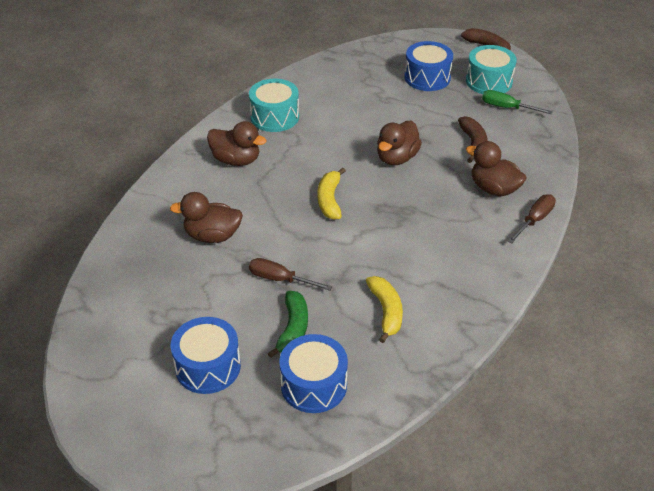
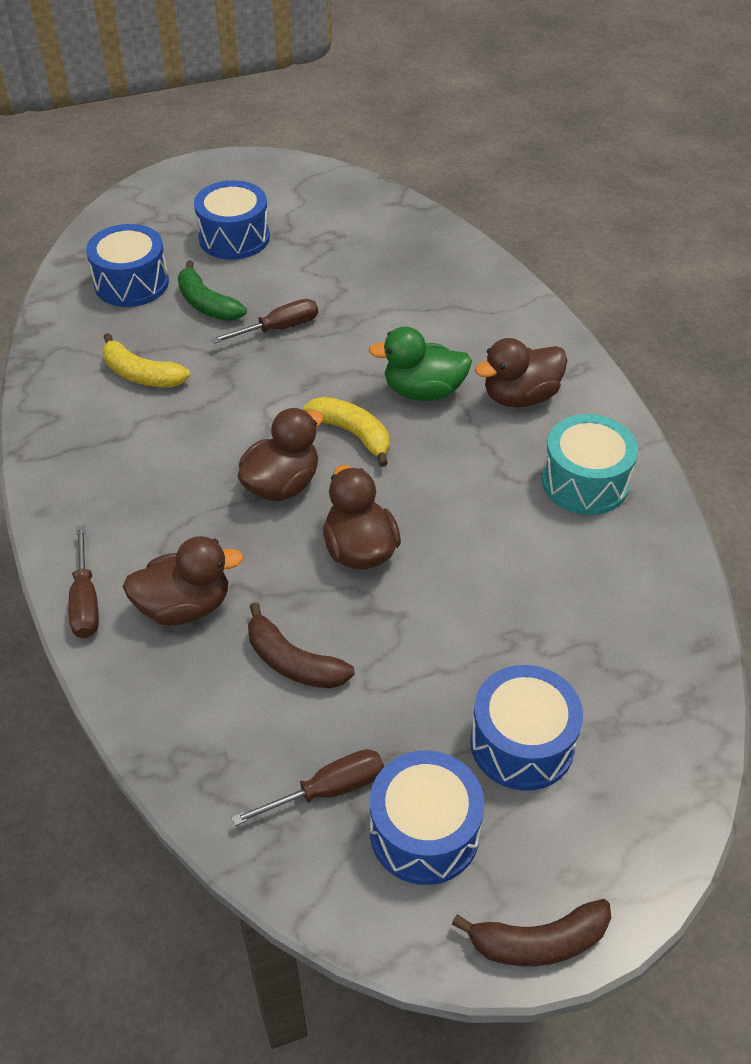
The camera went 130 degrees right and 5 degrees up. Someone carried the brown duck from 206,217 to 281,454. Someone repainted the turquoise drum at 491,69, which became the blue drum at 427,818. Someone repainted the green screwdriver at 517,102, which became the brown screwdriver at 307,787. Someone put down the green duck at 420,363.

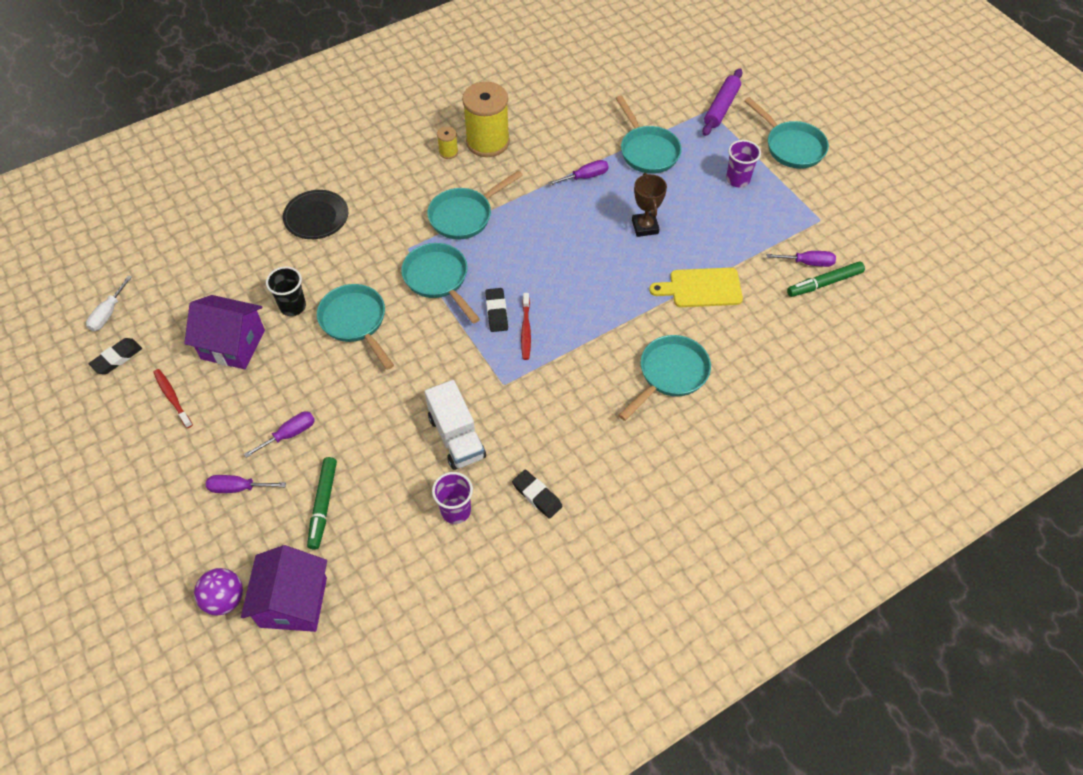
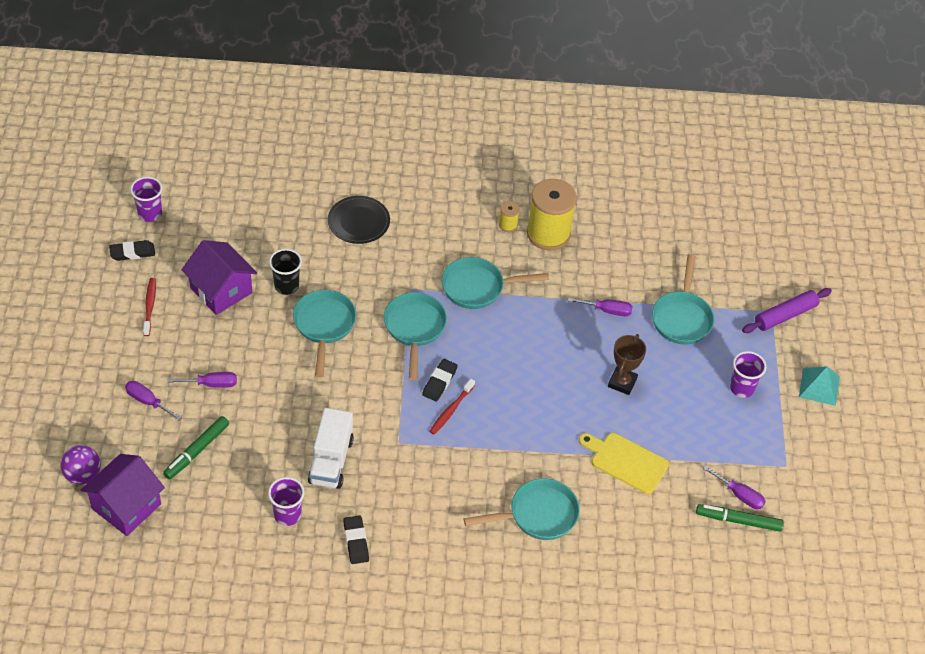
The camera went 30 degrees right and 5 degrees down. Someone swapped the white screwdriver at 109,303 for the purple cup at 146,199. Someone swapped the turquoise pan at 786,133 for the turquoise pyramid at 819,386.

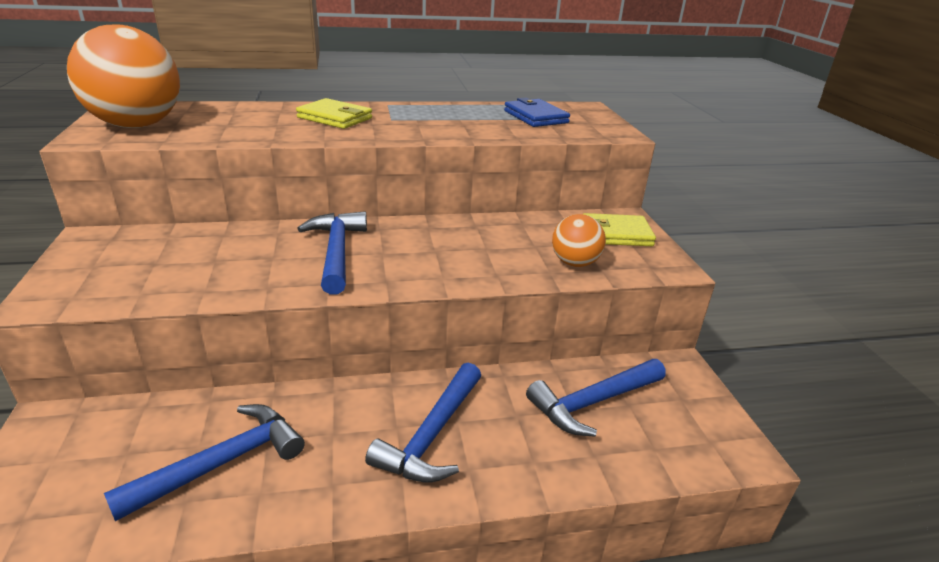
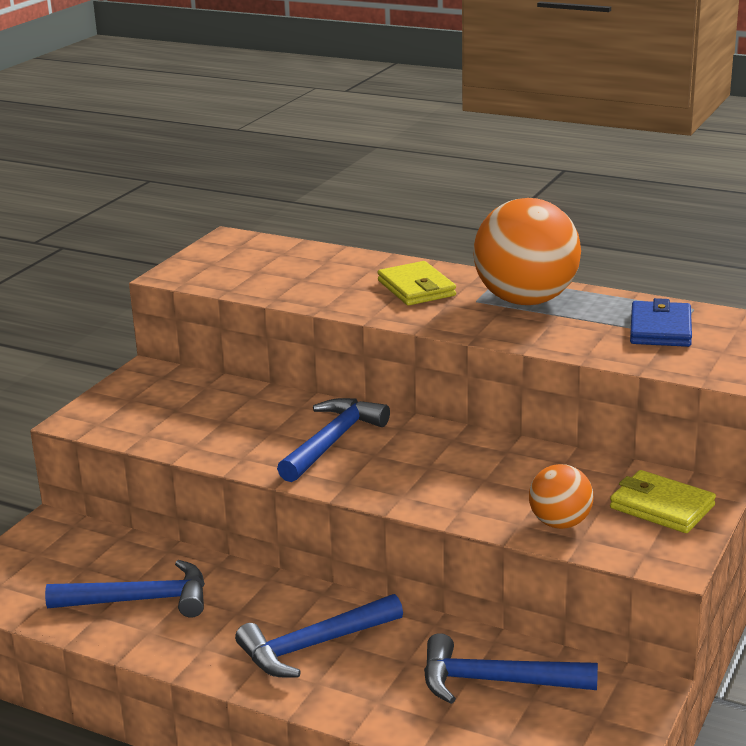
The camera went 40 degrees right and 5 degrees down. Someone carried the orange ball from 123,76 to 527,251.

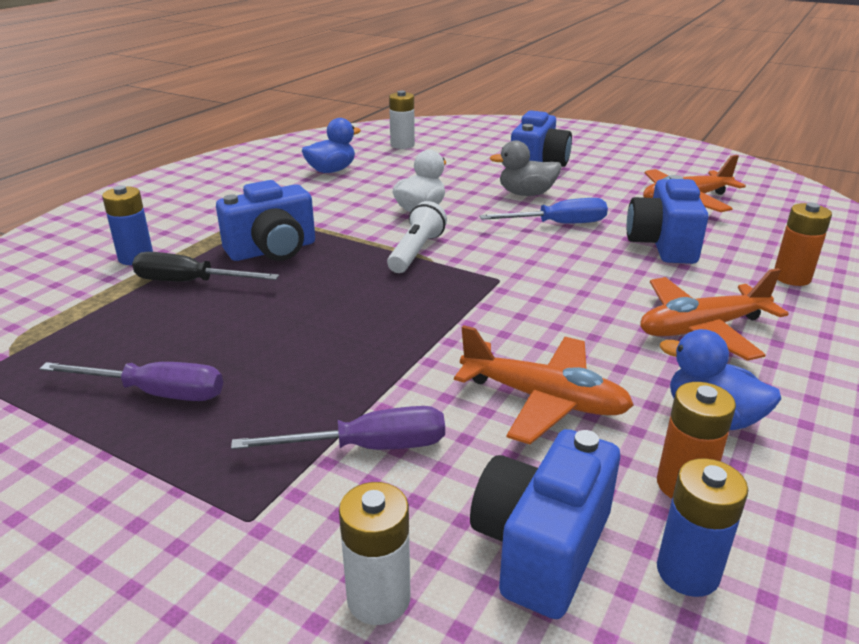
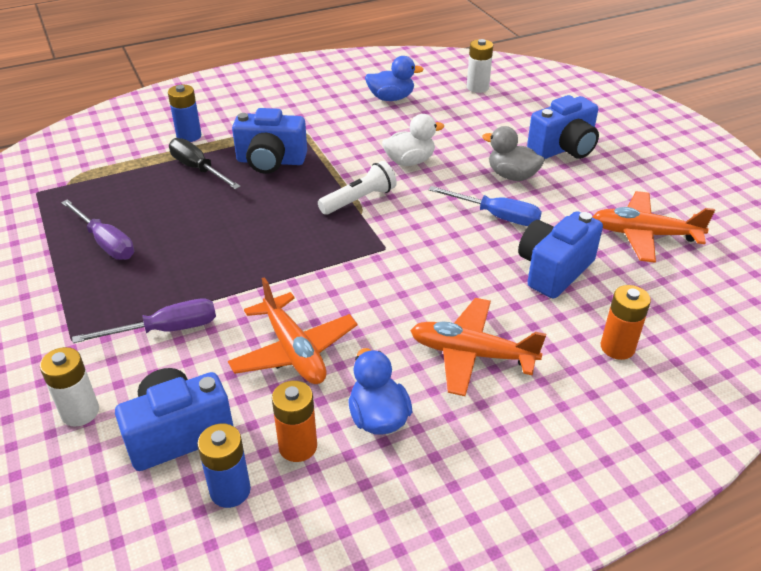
The camera went 35 degrees right and 10 degrees up. Someone rotated the purple screwdriver at 338,428 by 45 degrees counterclockwise.

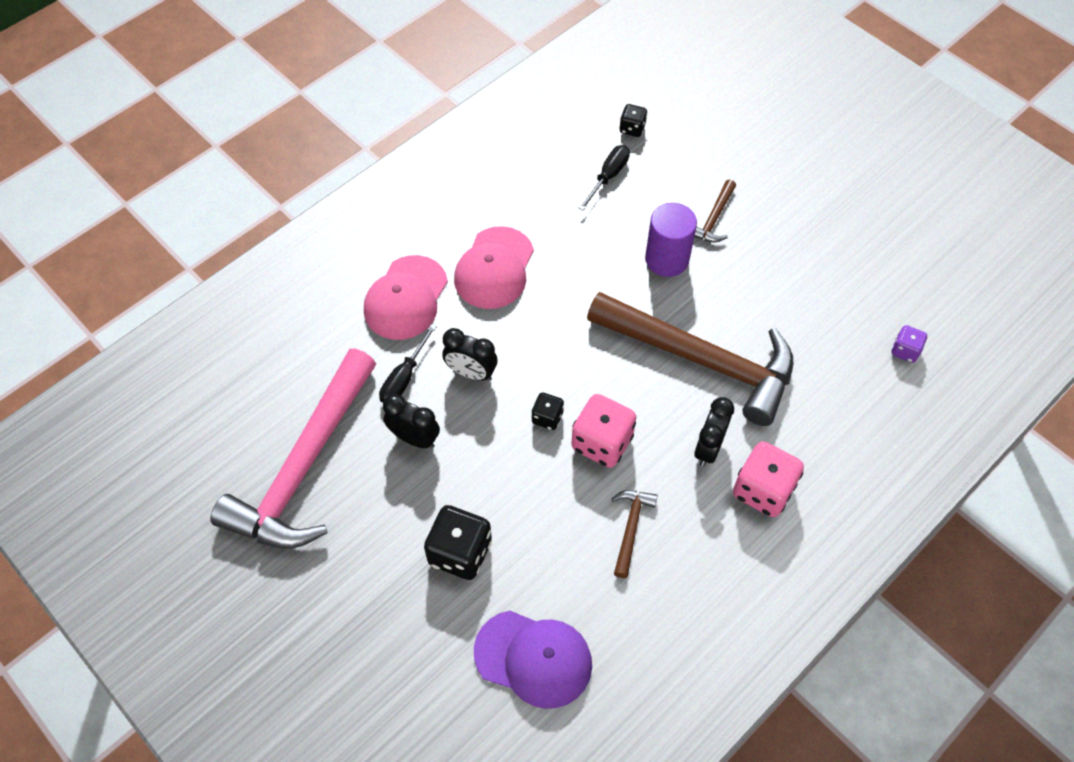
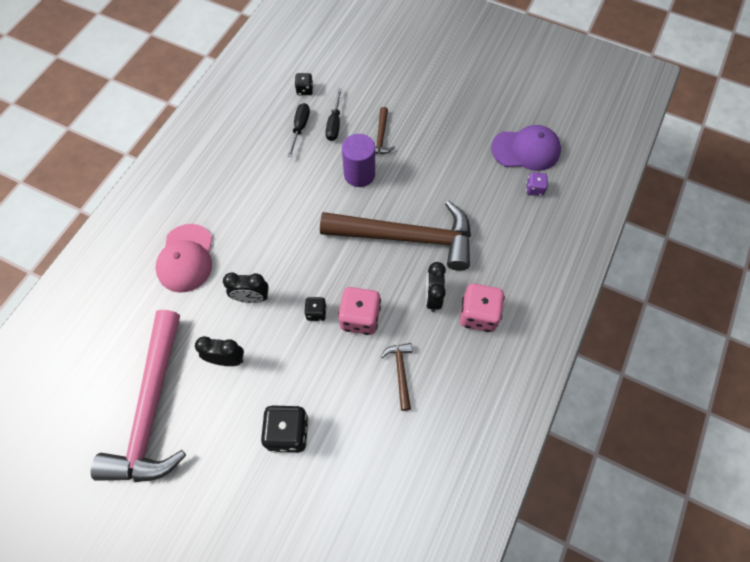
The camera went 20 degrees left and 5 degrees up. Someone carried the black screwdriver from 408,363 to 334,114. Someone took away the pink cap at 494,267. Someone carried the purple cap from 533,660 to 526,148.

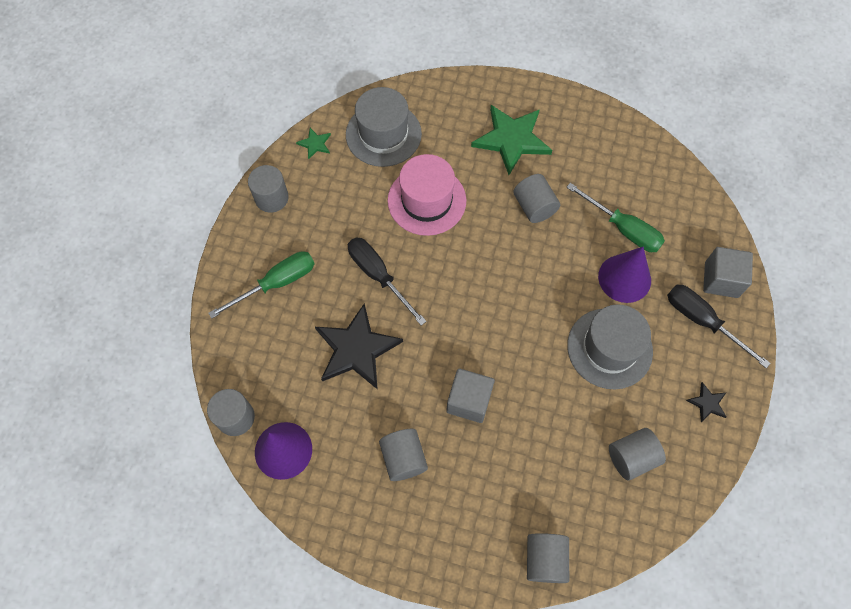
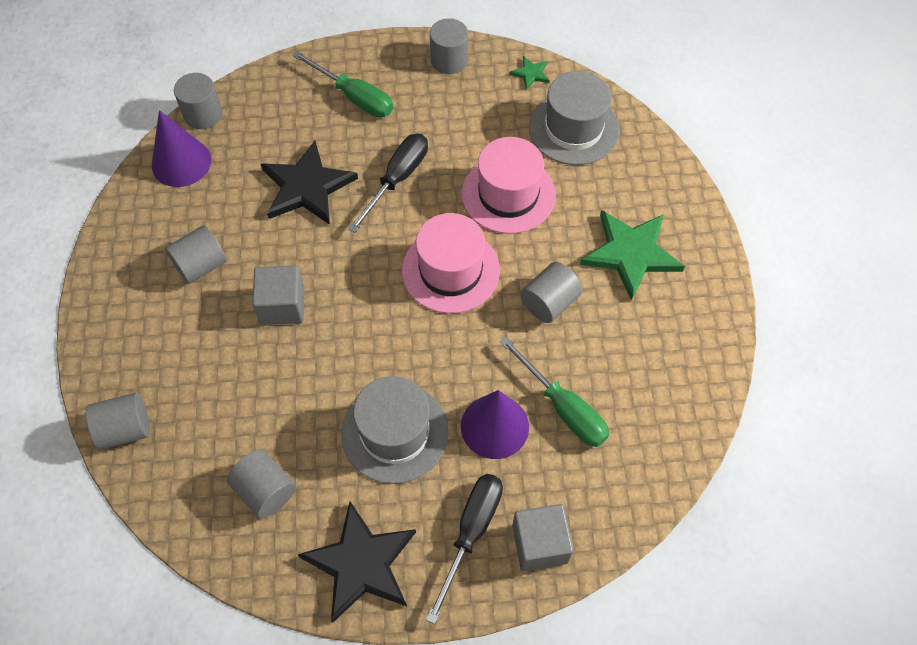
The camera went 70 degrees right and 5 degrees down. Someone rotated the green screwdriver at 615,217 by 60 degrees counterclockwise. Someone scaled the black star at 706,402 by 2.25. Someone put down the pink hat at 451,263.

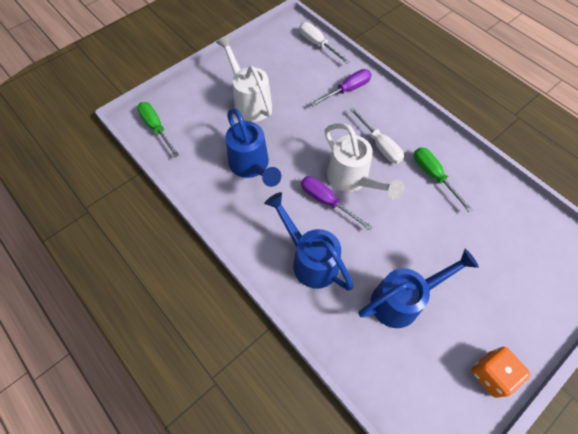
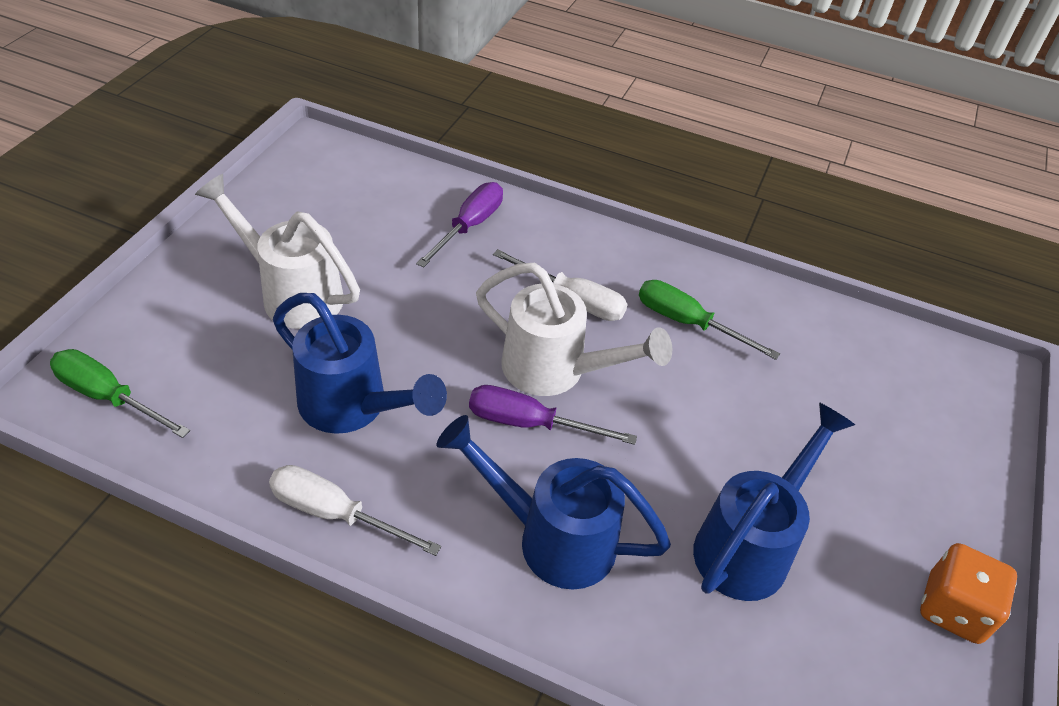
The camera went 30 degrees left and 15 degrees down. Someone carried the white screwdriver from 324,43 to 355,510.

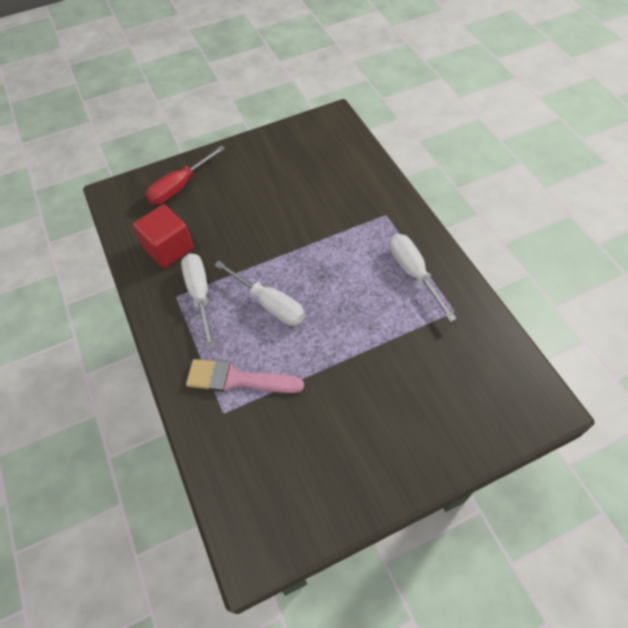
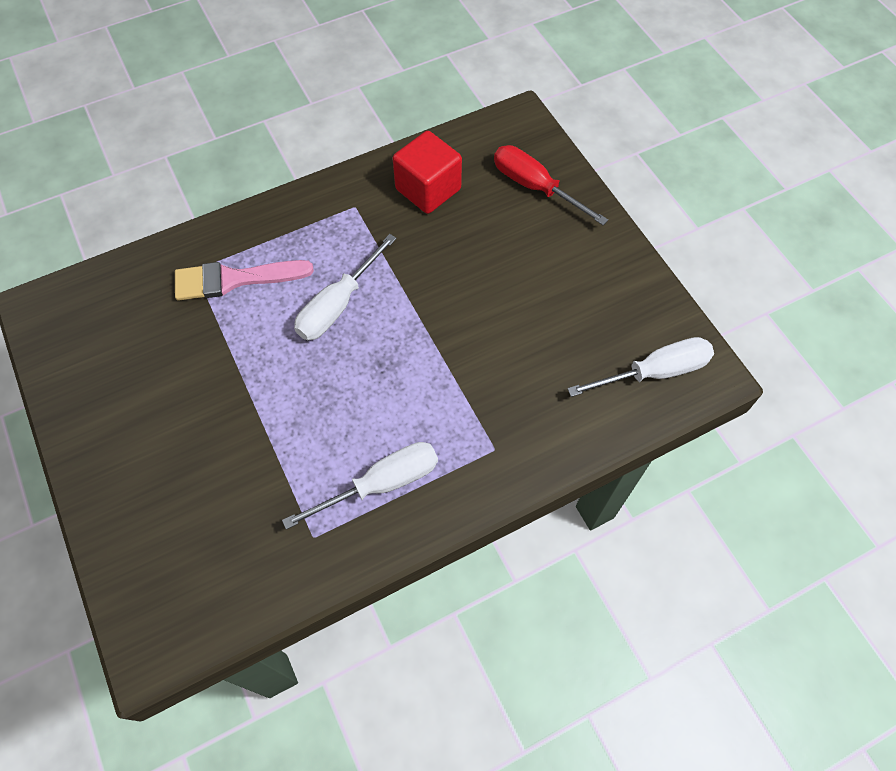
The camera went 85 degrees right and 5 degrees up. Someone carried the white screwdriver from 198,301 to 640,367. Someone rotated the pink brush at 245,376 by 105 degrees counterclockwise.

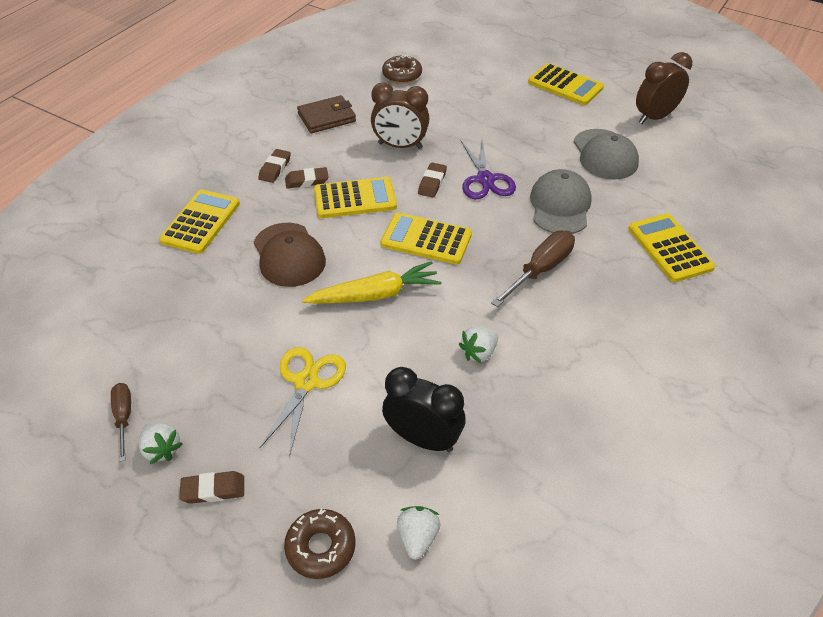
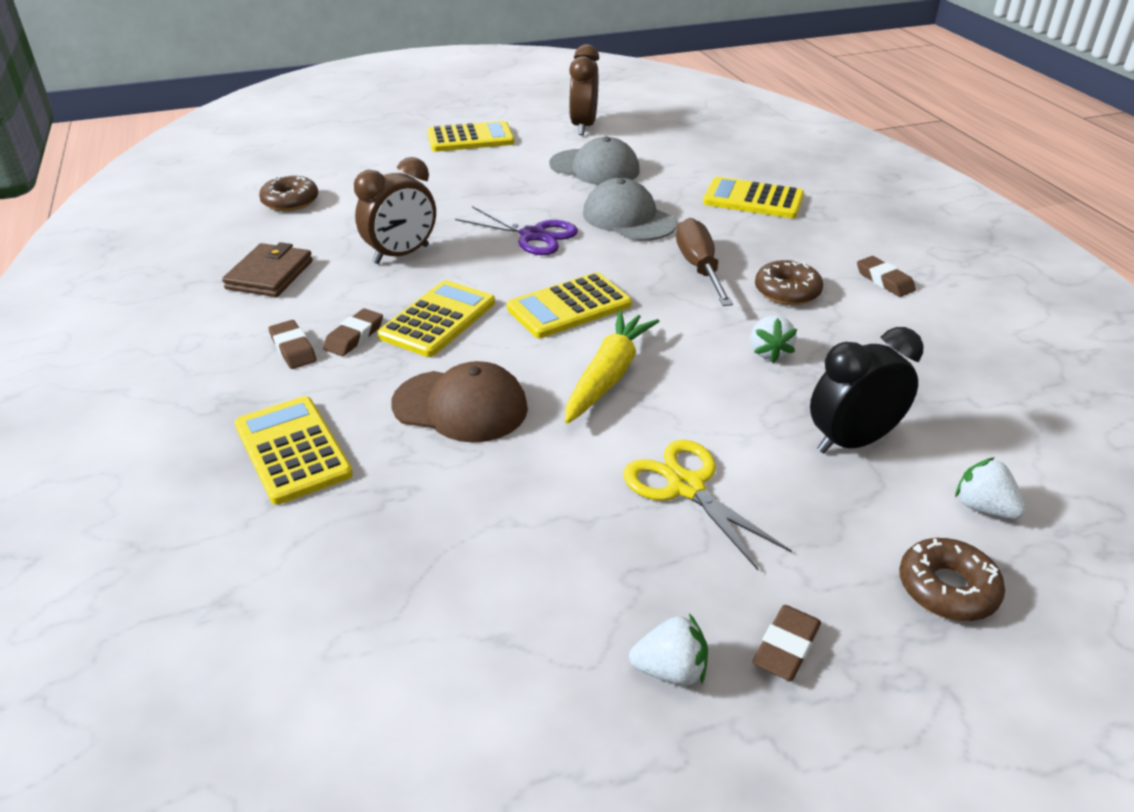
The camera went 50 degrees left and 10 degrees down. Someone took away the brown screwdriver at 121,422. Someone carried the brown eraser from 432,180 to 886,276. Someone put down the brown donut at 789,282.

